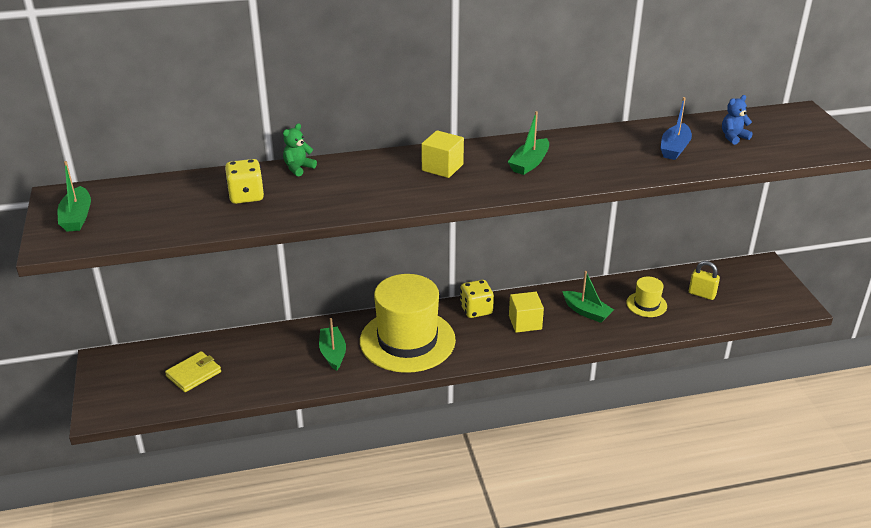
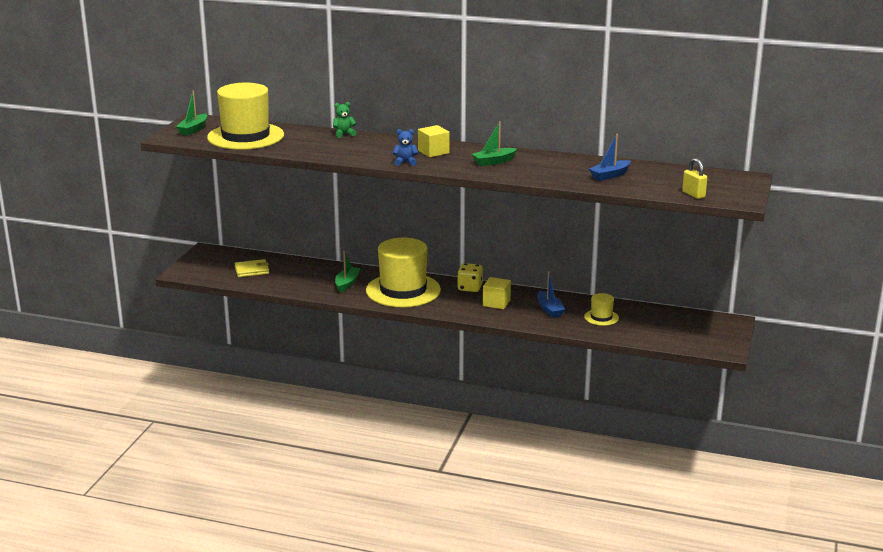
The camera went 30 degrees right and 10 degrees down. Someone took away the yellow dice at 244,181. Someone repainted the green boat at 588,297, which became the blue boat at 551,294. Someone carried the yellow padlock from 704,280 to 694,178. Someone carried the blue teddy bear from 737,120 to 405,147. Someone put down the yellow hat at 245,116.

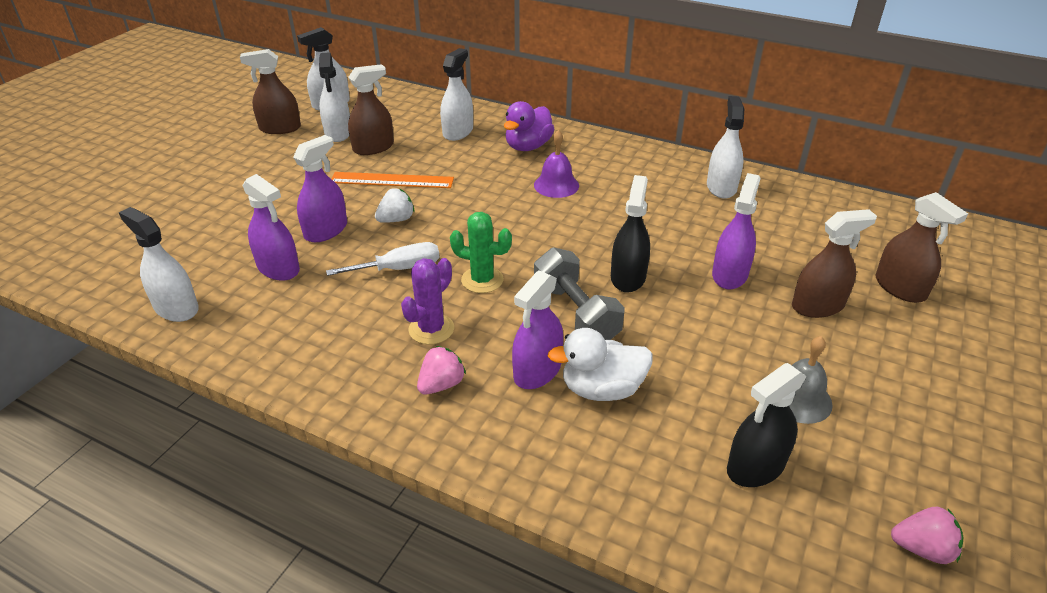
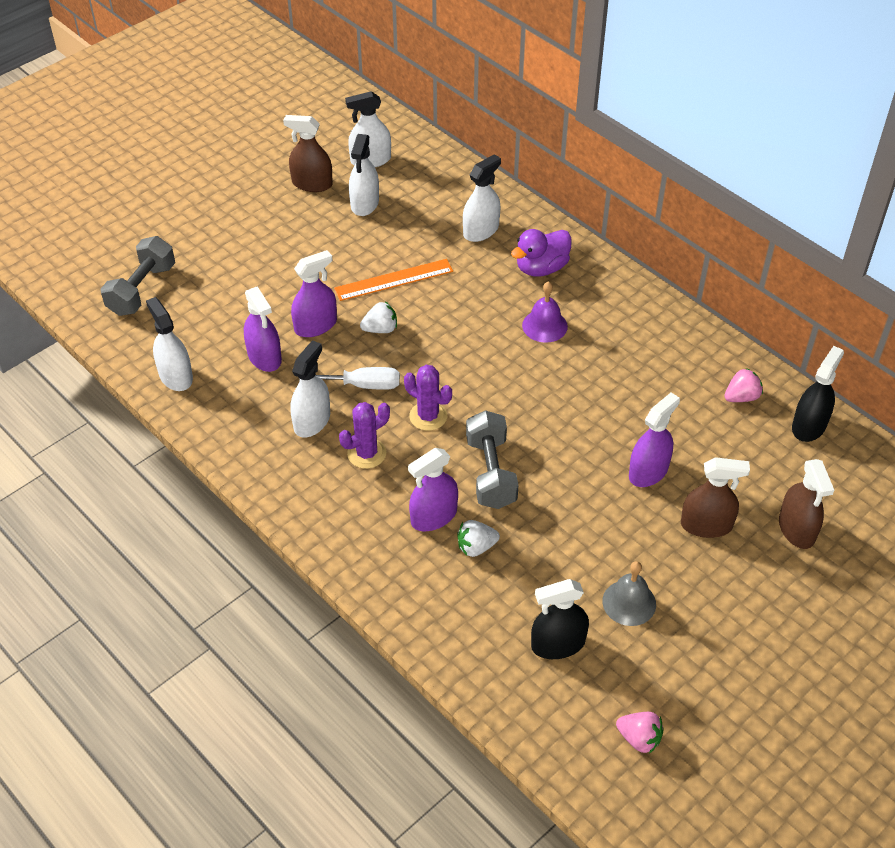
The camera went 20 degrees right and 10 degrees up. Someone rotated the orange ruler at 392,180 by 45 degrees counterclockwise. Someone took away the brown spray bottle at 371,109. Someone carried the pink strawberry from 441,370 to 743,385. Someone repainted the green cactus at 481,252, which became the purple cactus at 428,398. Someone swapped the white duck at 600,364 for the white strawberry at 478,538. Someone carried the black spray bottle from 630,233 to 818,394. Someone carried the white spray bottle from 725,147 to 310,389. Someone put down the grey dumbbell at 138,276.

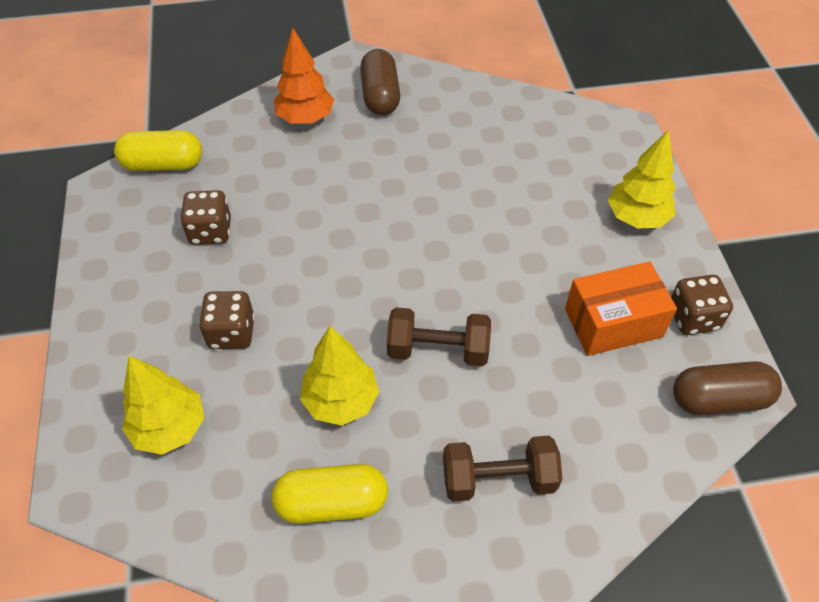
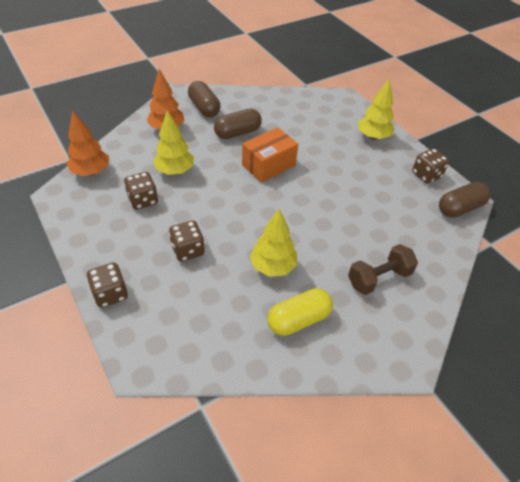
The camera went 25 degrees left and 5 degrees down. Someone swapped the yellow capsule at 158,150 for the orange tree at 88,143. Someone carried the yellow tree from 163,405 to 173,142. Someone took away the brown dumbbell at 439,336. Someone carried the orange box from 621,309 to 270,155. Someone put down the brown dice at 107,285. Someone put down the brown capsule at 238,124.

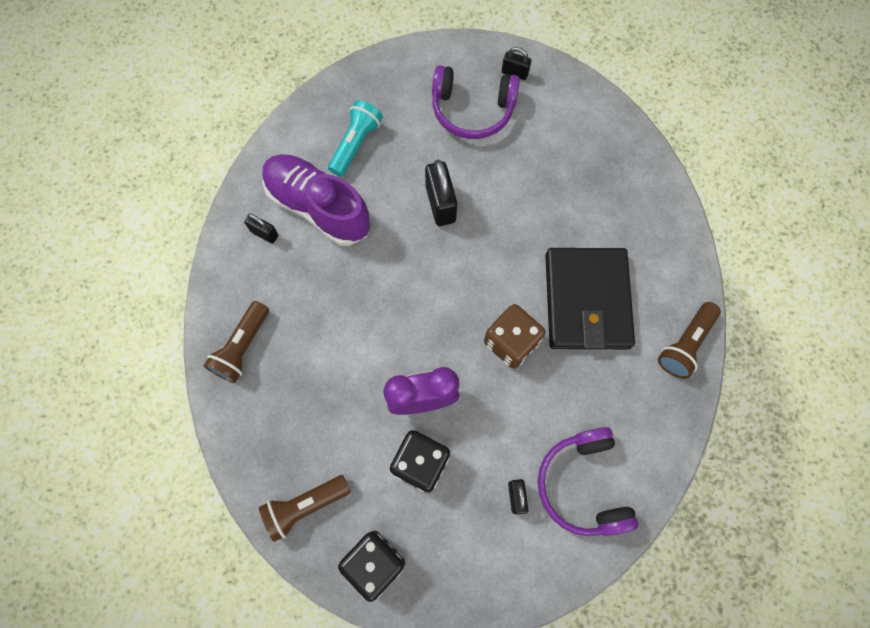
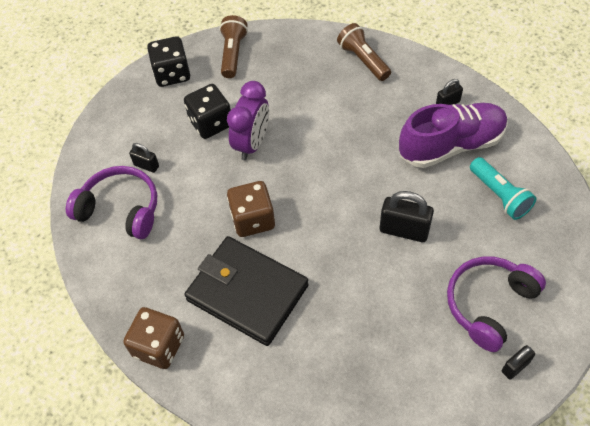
The camera went 125 degrees right and 15 degrees down. Someone swapped the brown flashlight at 689,340 for the brown dice at 153,338.

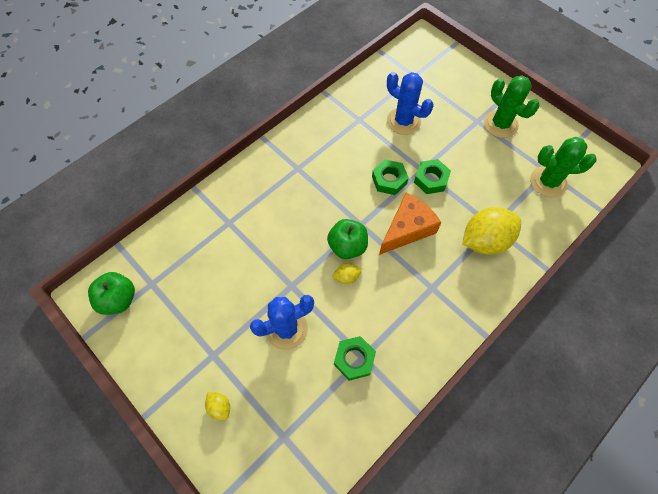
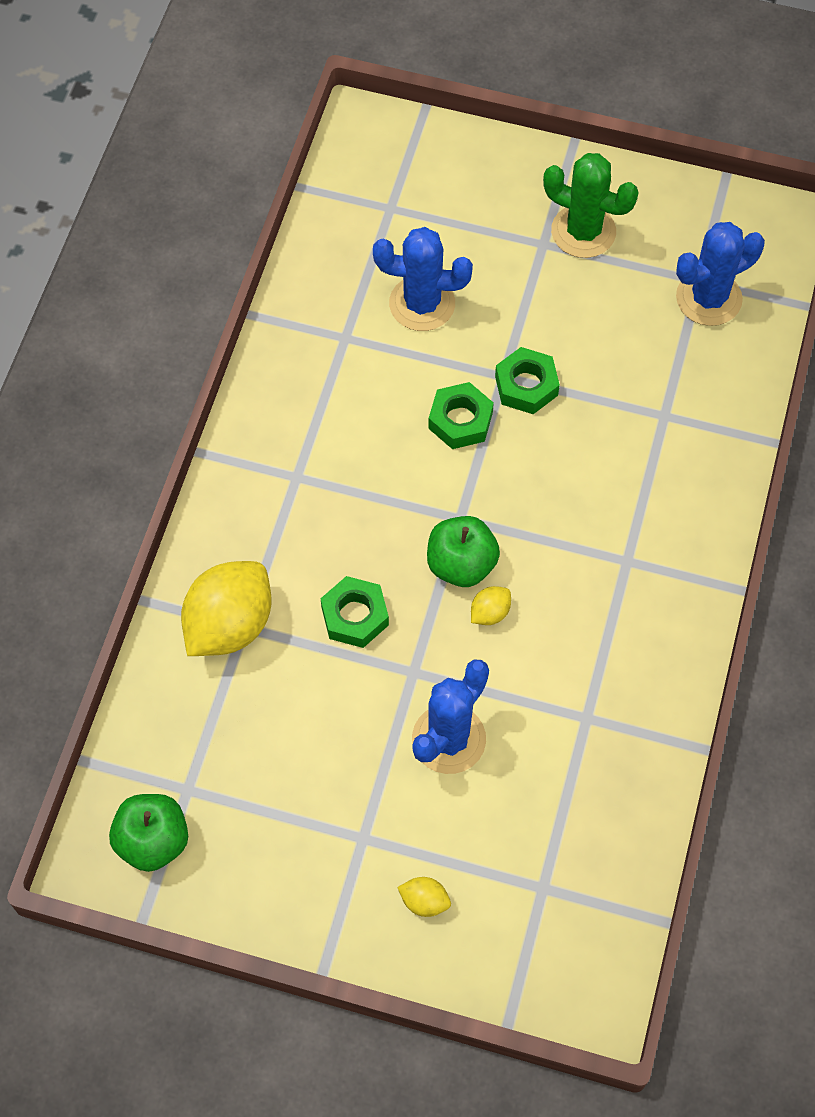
The camera went 30 degrees left and 0 degrees up. Someone carried the green nut from 355,358 to 355,612. Someone took away the orange cheese at 410,224. Someone carried the yellow lemon from 491,231 to 226,608. Someone repainted the green cactus at 563,167, which became the blue cactus at 720,274.

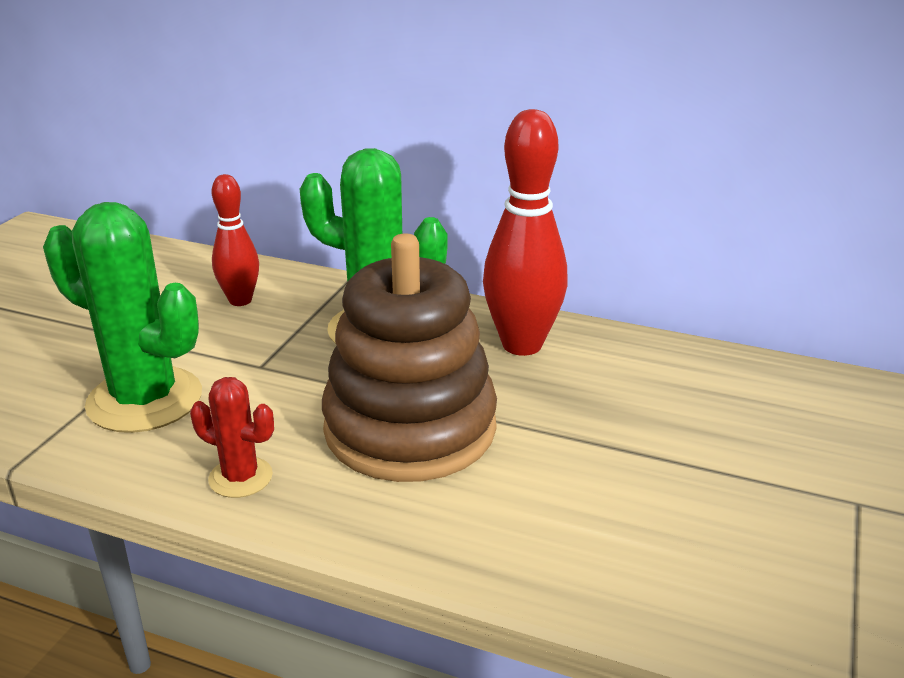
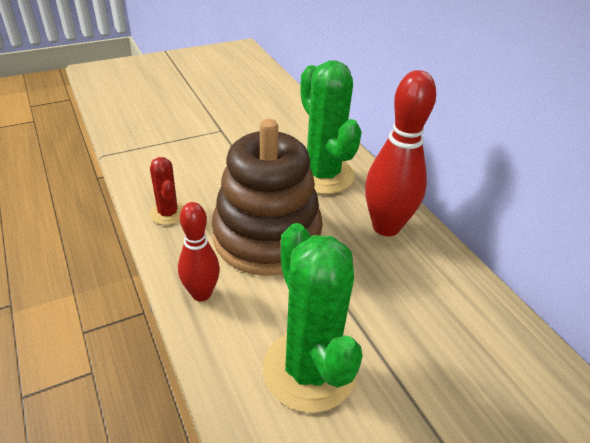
The camera went 40 degrees right and 10 degrees up. Someone carried the green cactus from 122,317 to 313,318. Someone carried the red bowling pin from 235,240 to 199,251.

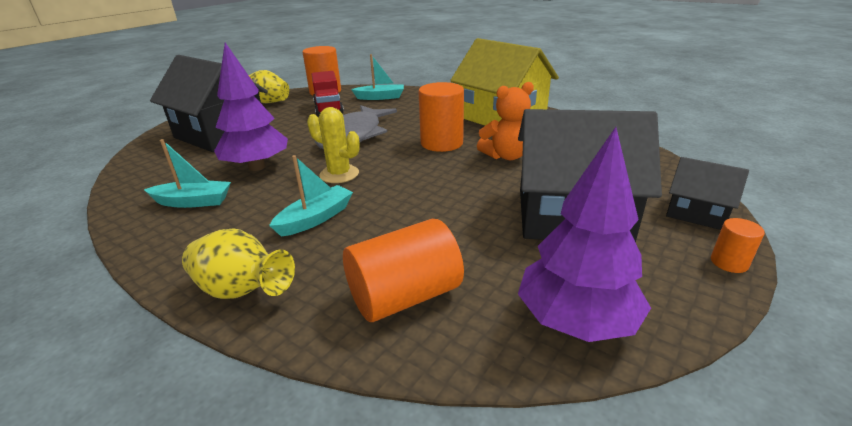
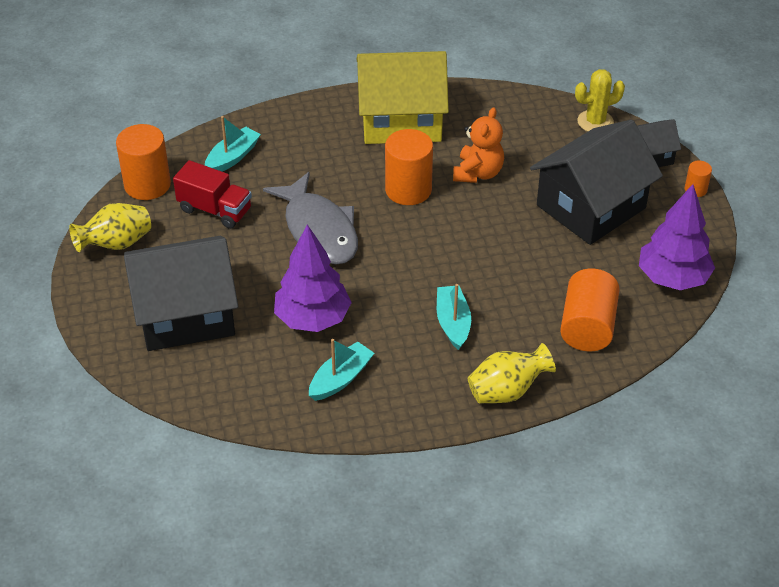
The camera went 50 degrees left and 15 degrees up. Someone carried the yellow cactus from 333,145 to 600,100.

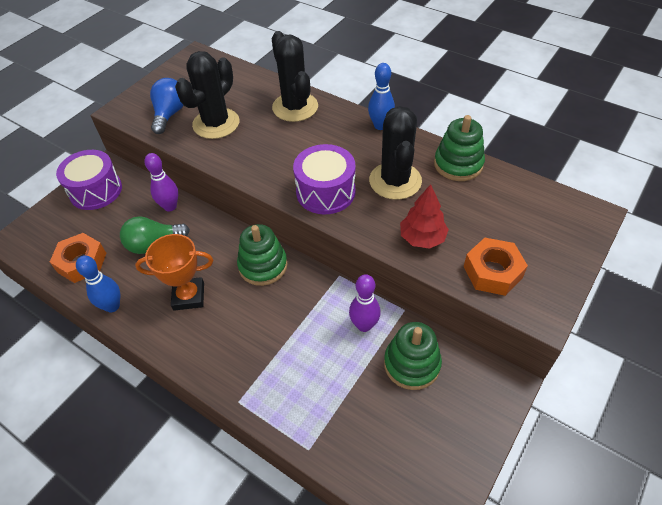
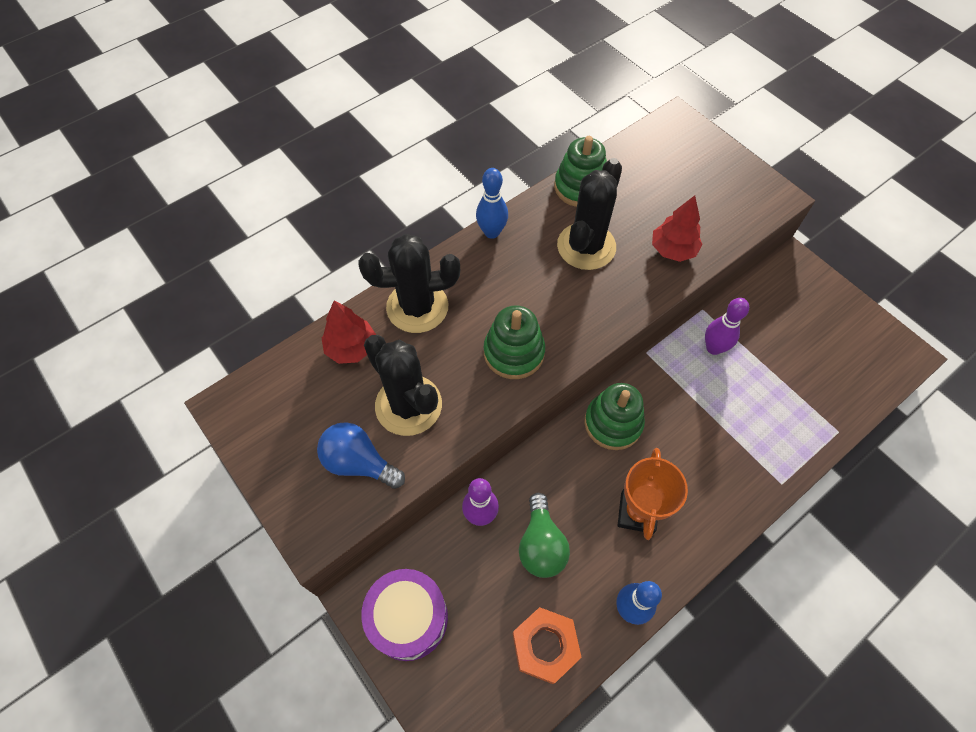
The camera went 75 degrees left and 10 degrees up. Someone took away the purple drum at 324,179. Someone rotated the black cactus at 395,153 by 75 degrees counterclockwise. Someone carried the green stacking toy from 413,356 to 514,342. Someone took away the orange nut at 496,267. Someone put down the red tree at 349,332.

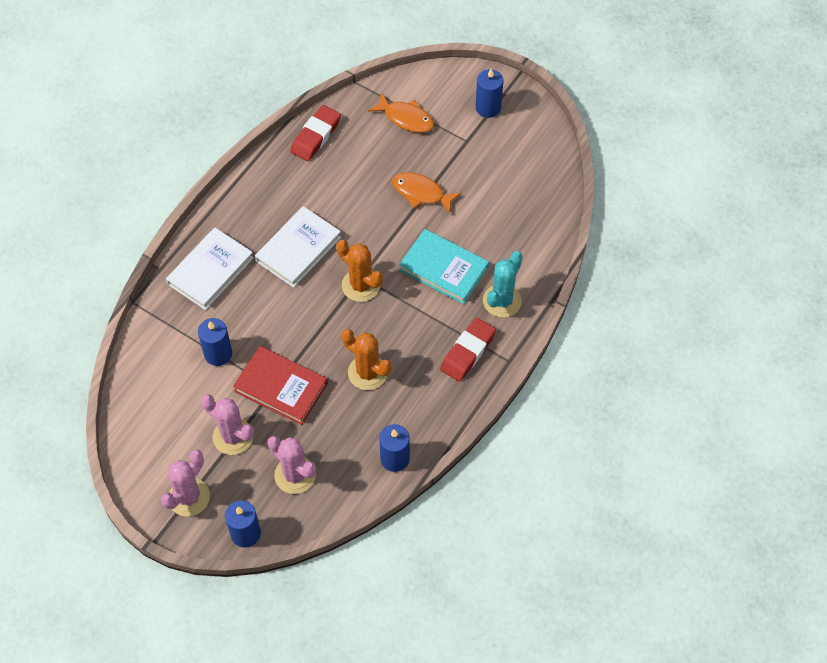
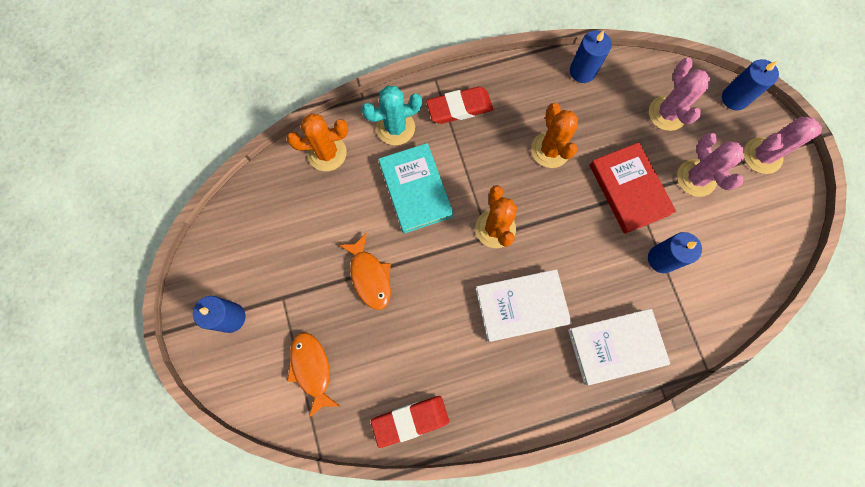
The camera went 140 degrees left and 15 degrees up. Someone put down the orange cactus at 317,142.

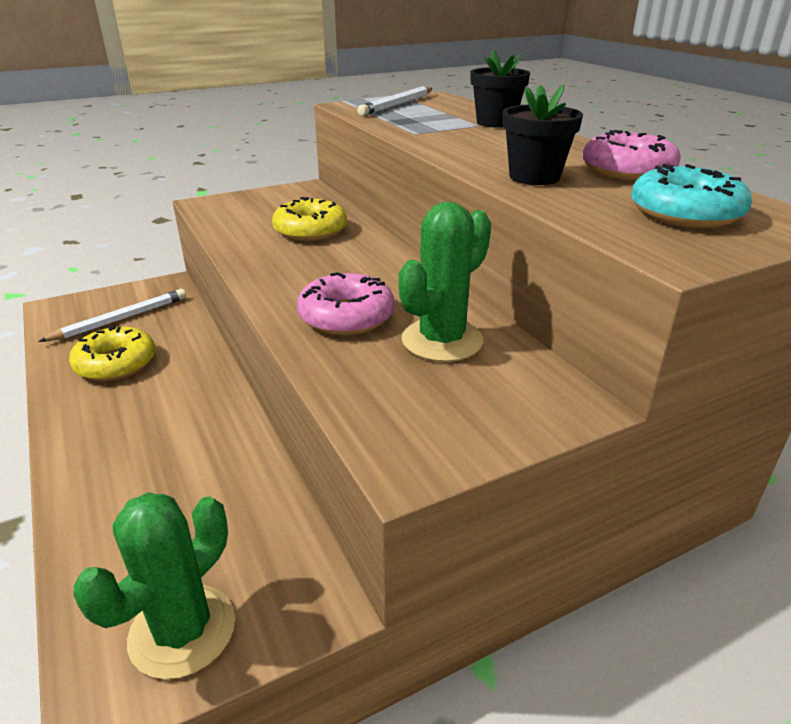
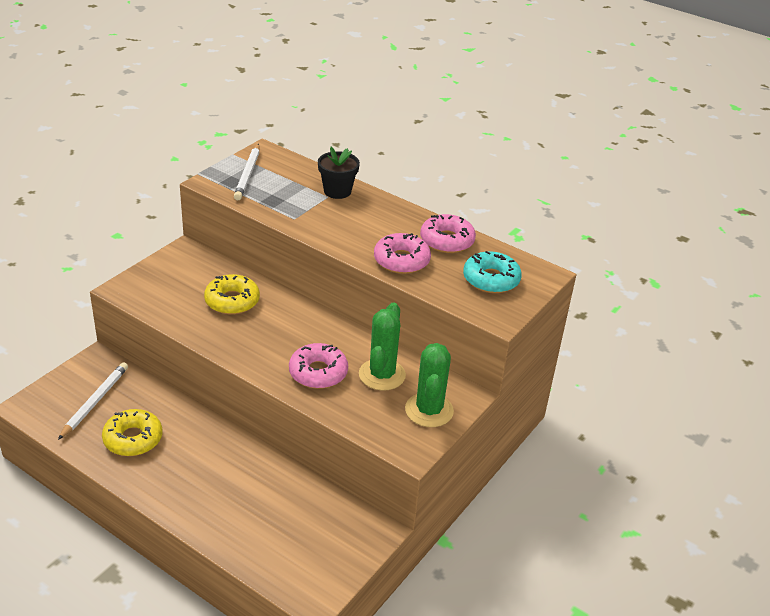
The camera went 30 degrees left and 5 degrees up. Someone carried the green cactus from 154,586 to 429,385. Someone swapped the black flower pot at 542,134 for the pink donut at 402,253.

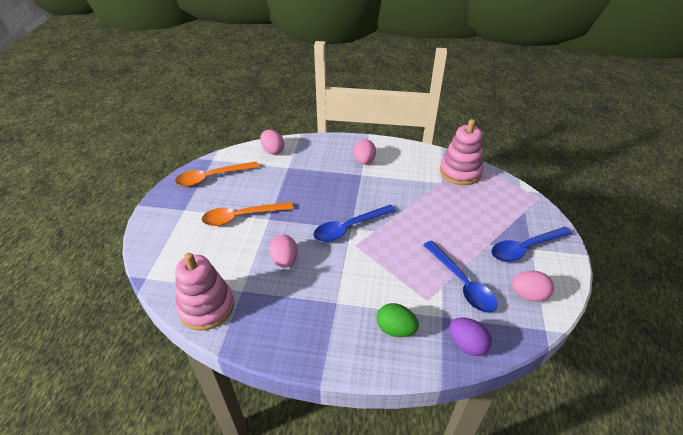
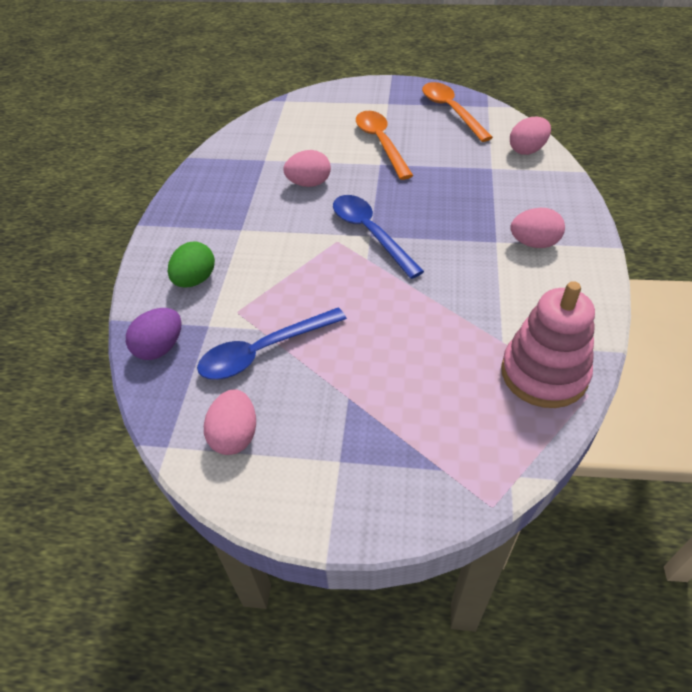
The camera went 90 degrees right and 5 degrees up. Someone took away the pink stacking toy at 204,292. Someone took away the blue spoon at 531,244.

